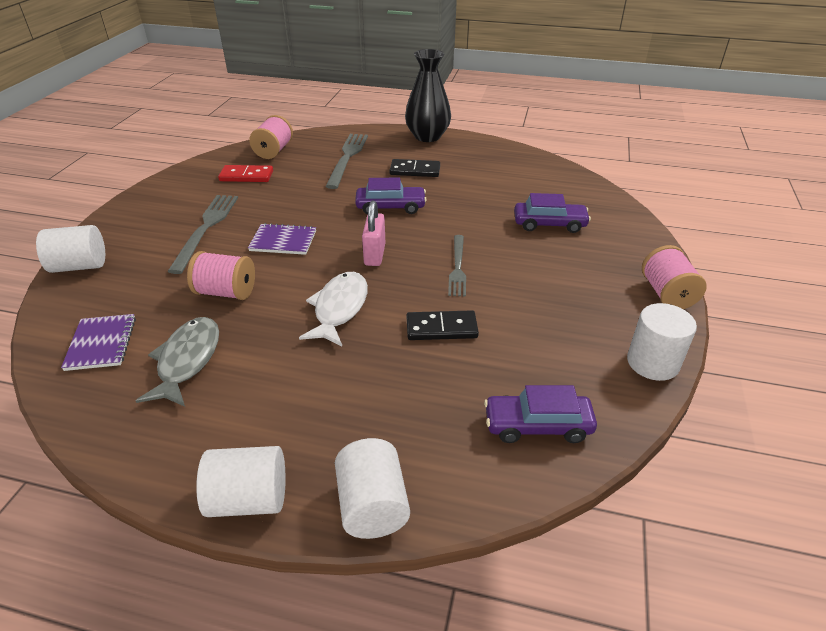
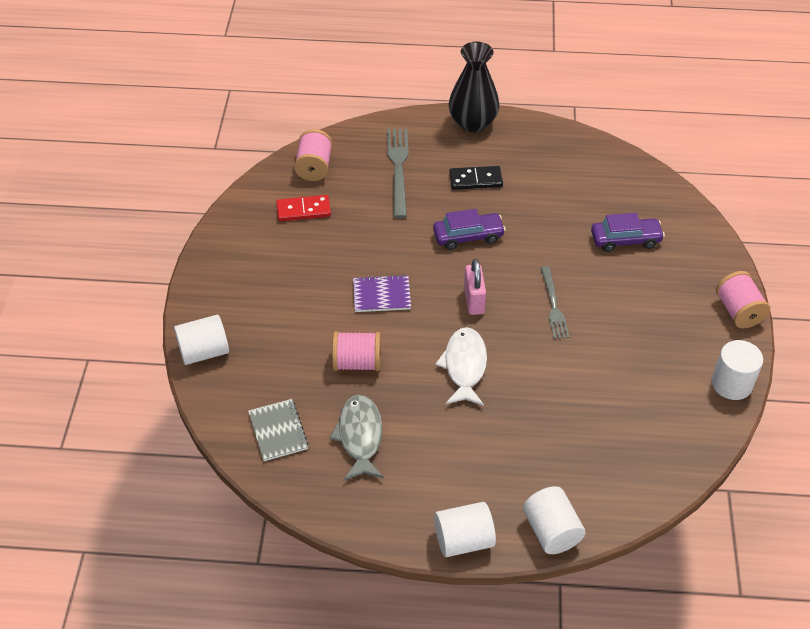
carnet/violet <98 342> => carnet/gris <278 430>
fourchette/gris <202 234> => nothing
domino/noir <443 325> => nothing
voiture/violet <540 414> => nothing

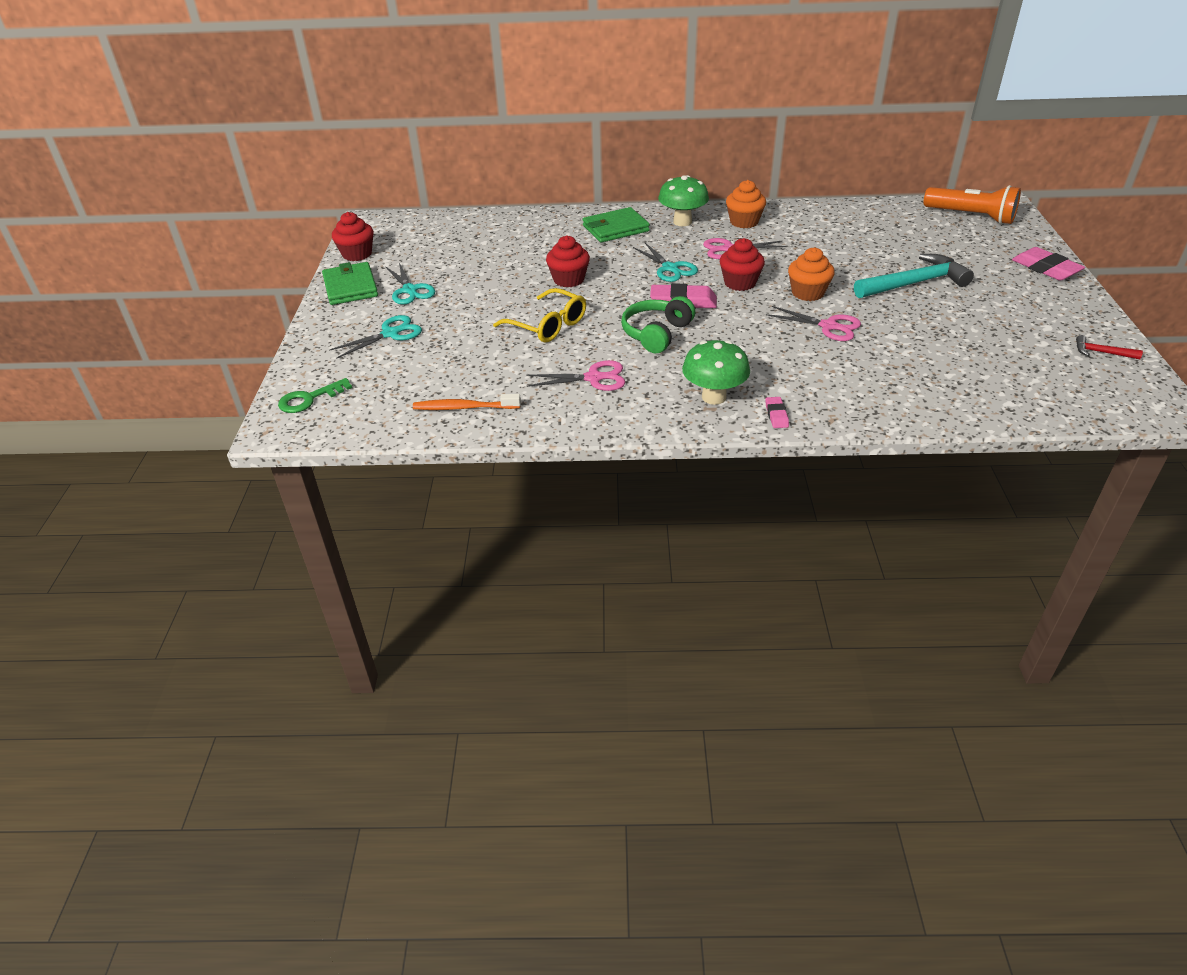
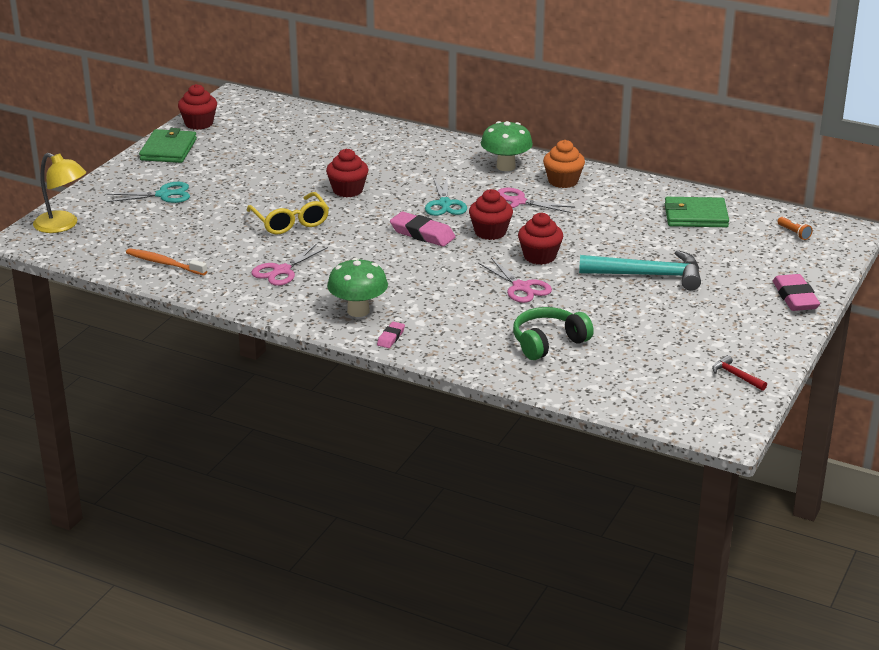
clé/vert <315 395> => lampe/jaune <59 193>
ciseaux/rose <575 375> => ciseaux/rose <290 264>, 105 degrees clockwise
casque audio/vert <658 324> => casque audio/vert <553 333>, moved
muffin/orange <811 274> => muffin/rouge <540 239>
portefeuille/vert <616 225> => portefeuille/vert <697 212>, moved
lampe de poche/orange <972 204> => lampe de poche/orange <795 228>, x0.41
ciseaux/turquoise <410 284> => nothing

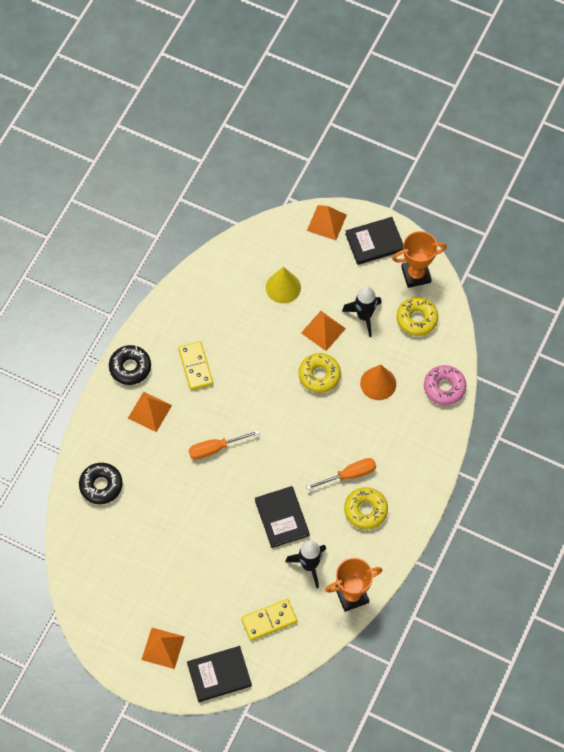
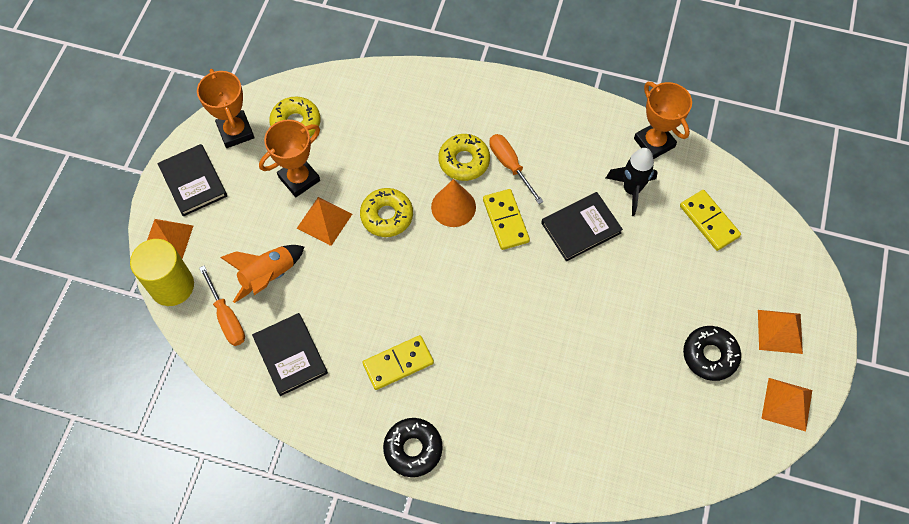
nothing => cylindre/jaune <162 272>
tournevis/orange <224 445> => tournevis/orange <222 306>, moved
cône/jaune <283 285> => fusée/orange <262 274>
livre/noir <219 674> => livre/noir <290 354>, moved
fusée/noir <361 311> => trophée/orange <289 158>
cône/orange <378 382> => cône/orange <453 203>, moved
beignet/jaune <366 508> => beignet/jaune <464 157>, moved
nothing => domino/jaune <506 219>
beignet/noir <101 483> => beignet/noir <712 353>, moved
pyramide/orange <150 412> => pyramide/orange <786 404>, moved
beignet/rose <445 385> => nothing

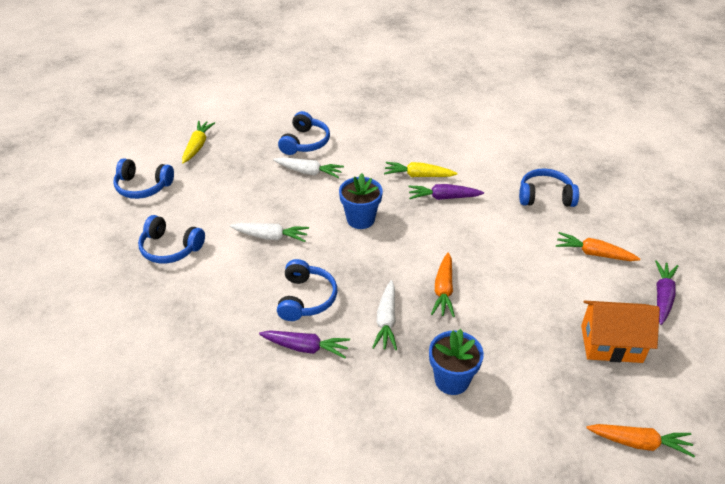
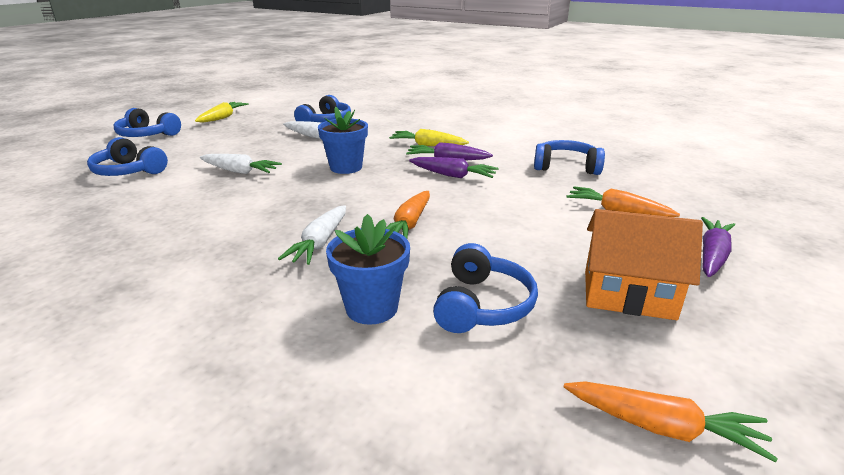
carotte/violet <304 344> => carotte/violet <454 167>, moved
casque audio/bleu <307 290> => casque audio/bleu <485 288>, moved

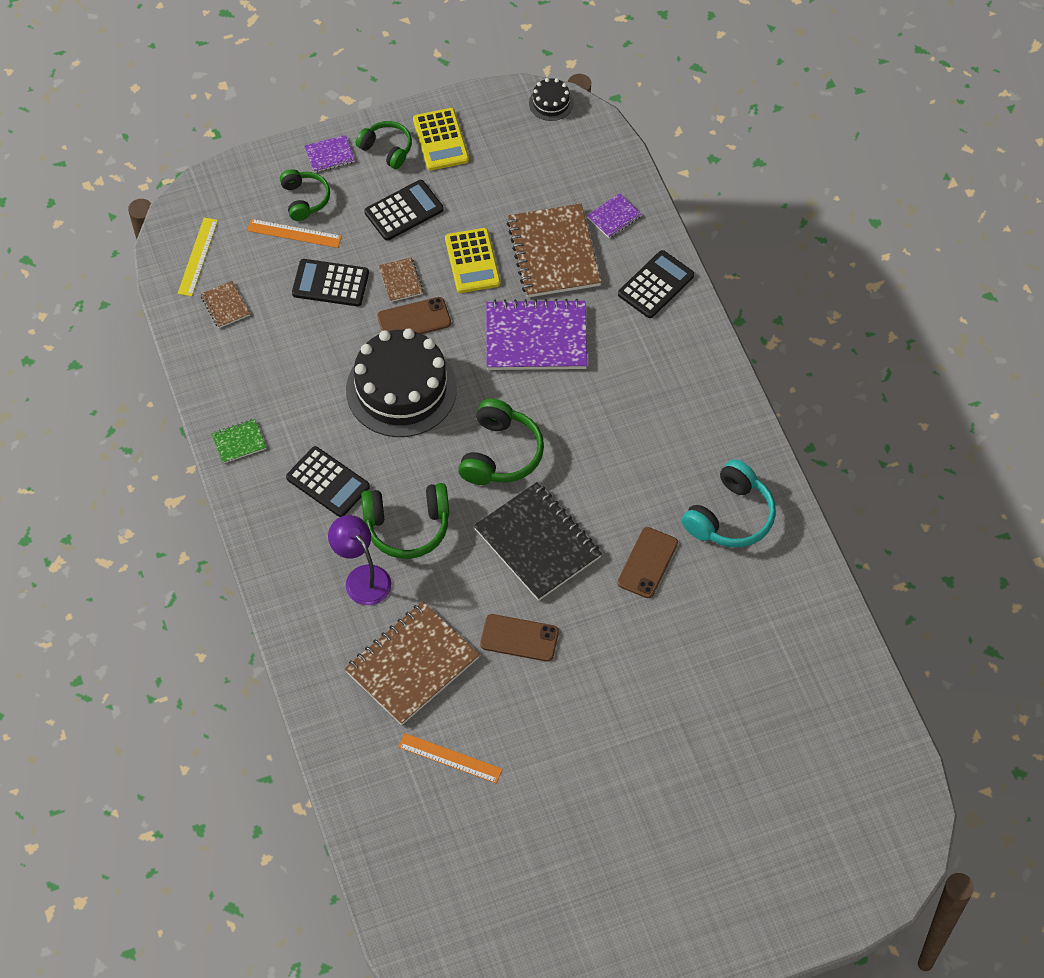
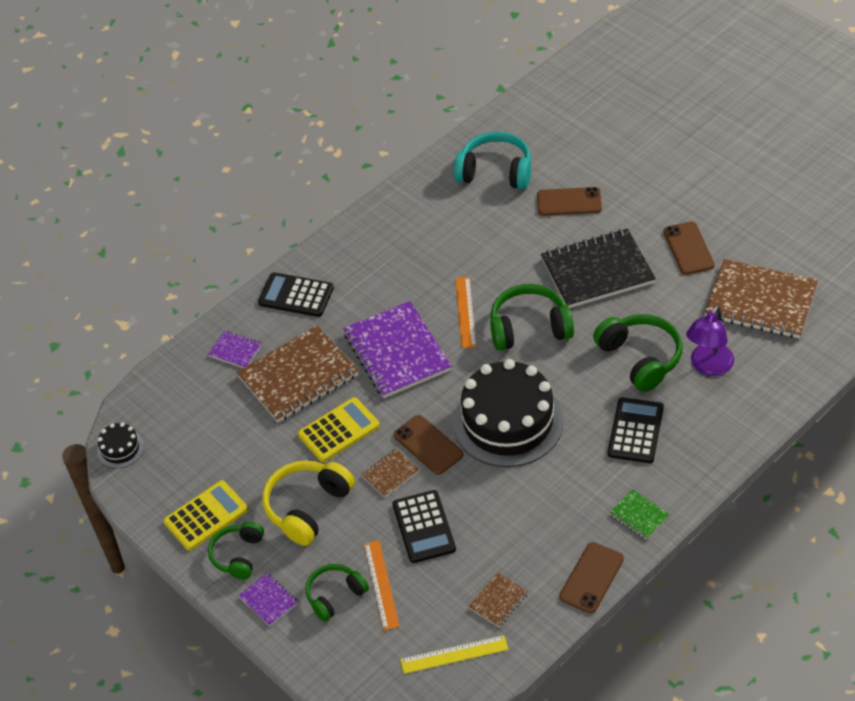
calculatrice/noir <404 210> => casque audio/jaune <308 503>
règle/orange <450 758> => règle/orange <465 312>, moved
carnet/noir <538 541> => carnet/noir <598 268>, 45 degrees clockwise
nothing => téléphone/marron <591 577>

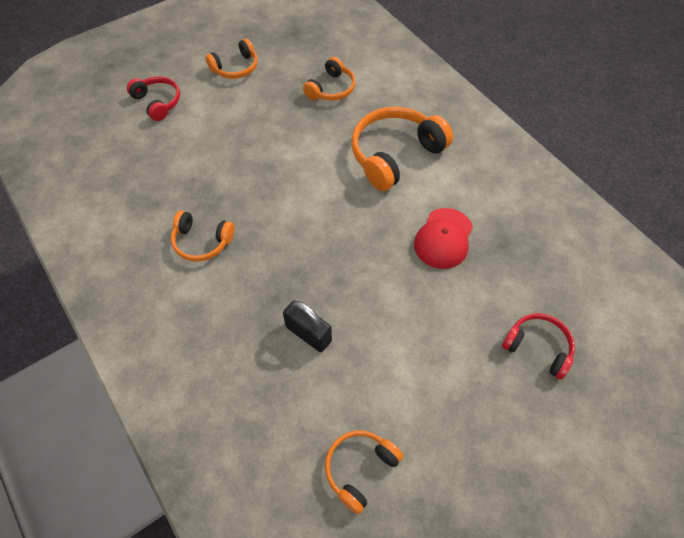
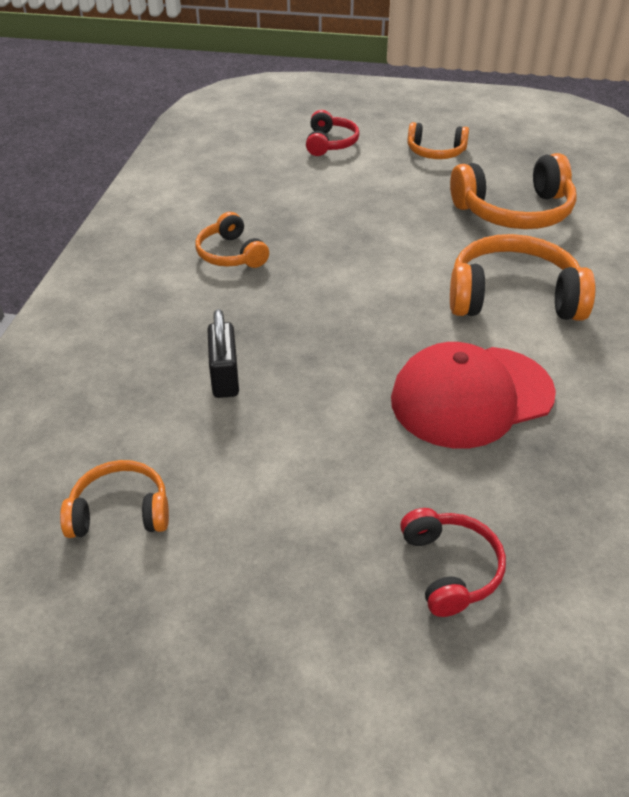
casquette/rouge <443 238> => casquette/rouge <473 395>, x1.55
casque audio/orange <329 79> => casque audio/orange <513 191>, x1.73

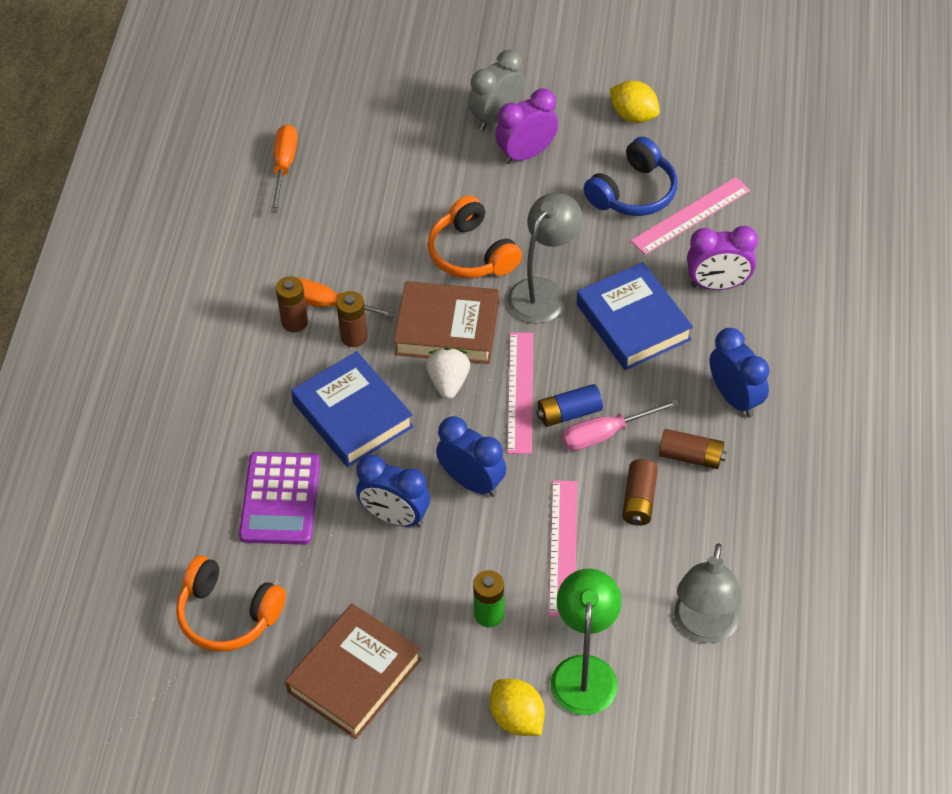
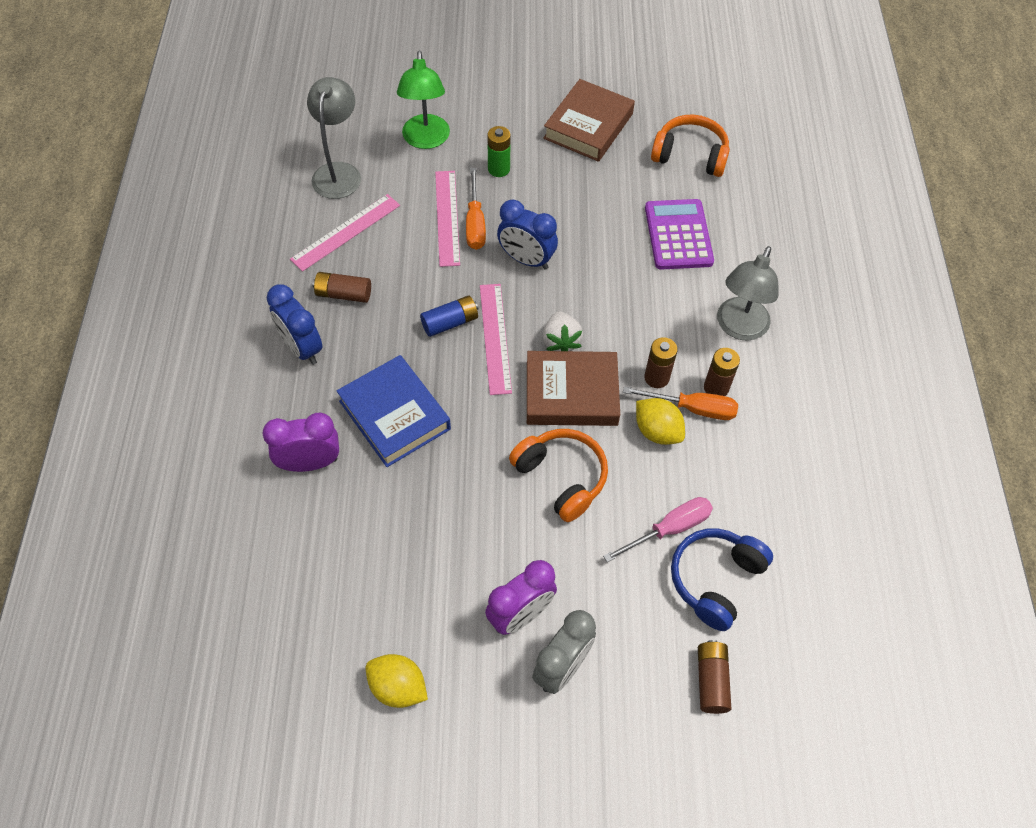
règle/rose <690 216> => règle/rose <345 233>, moved
tournevis/orange <284 168> => tournevis/orange <476 209>, moved
tournevis/rose <621 425> => tournevis/rose <658 529>, moved
citron/jaune <517 707> => citron/jaune <660 421>, moved
casque audio/bleu <630 176> => casque audio/bleu <722 579>, moved
pile/marron <640 492> => pile/marron <714 677>, moved
lampe/gris <545 258> => lampe/gris <748 293>, moved
livre/bleu <352 409> => nothing
réveil/bleu <393 491> => nothing

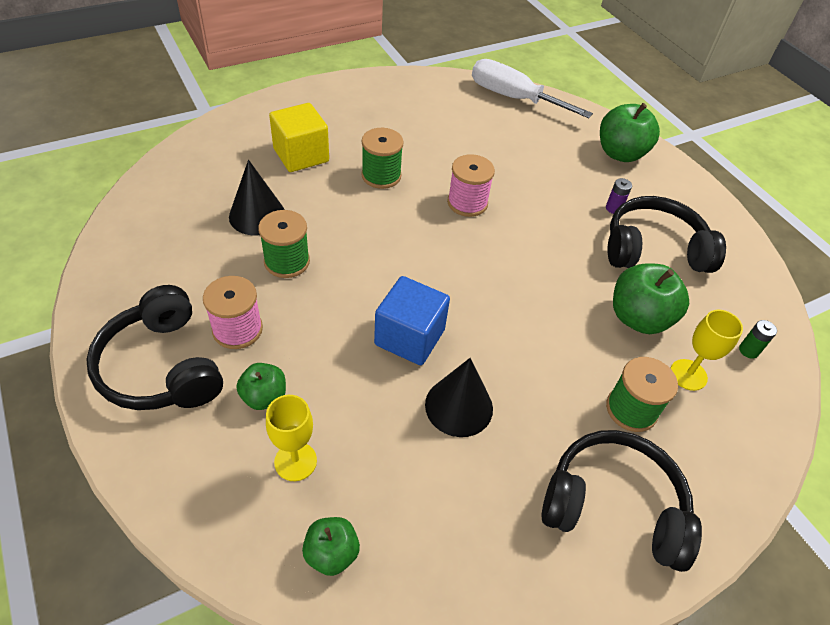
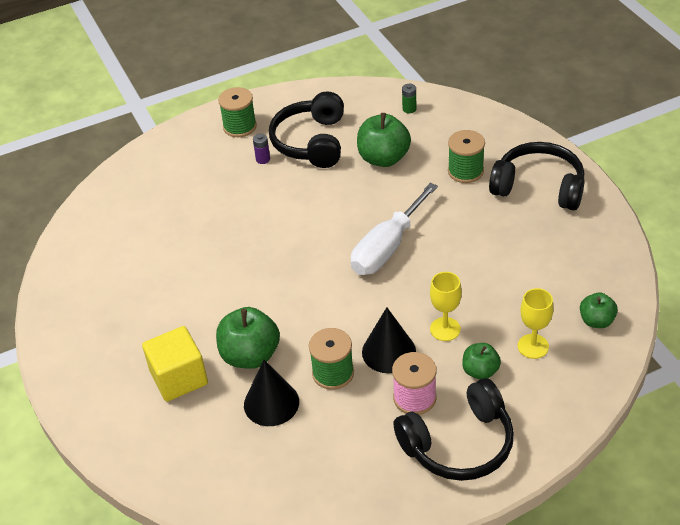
pomme/vert <630 132> => pomme/vert <248 338>, moved
bobine/vert <382 158> => bobine/vert <237 112>, moved
tournevis/blanc <532 88> => tournevis/blanc <394 229>, moved
cône/noir <459 397> => cône/noir <389 340>, moved
verre à pied/jaune <706 350> => verre à pied/jaune <446 306>, moved
casque audio/noir <621 501> => casque audio/noir <537 176>, 90 degrees clockwise
cube/bleu <412 320> => nothing
bobine/rose <471 185> => nothing

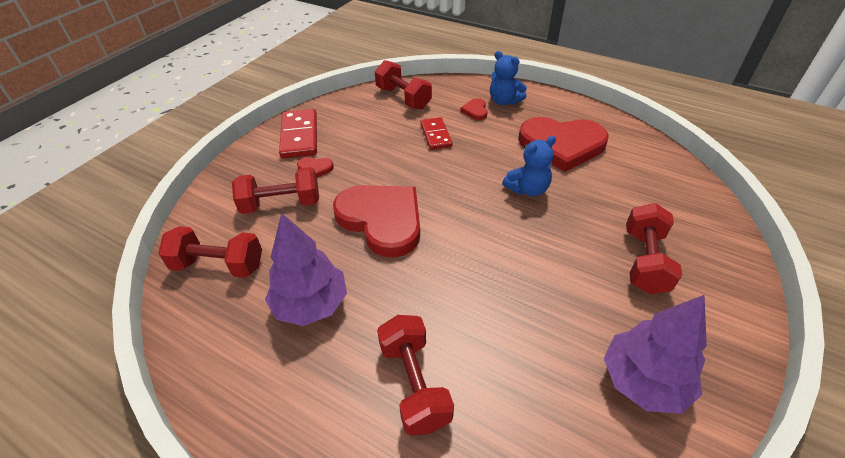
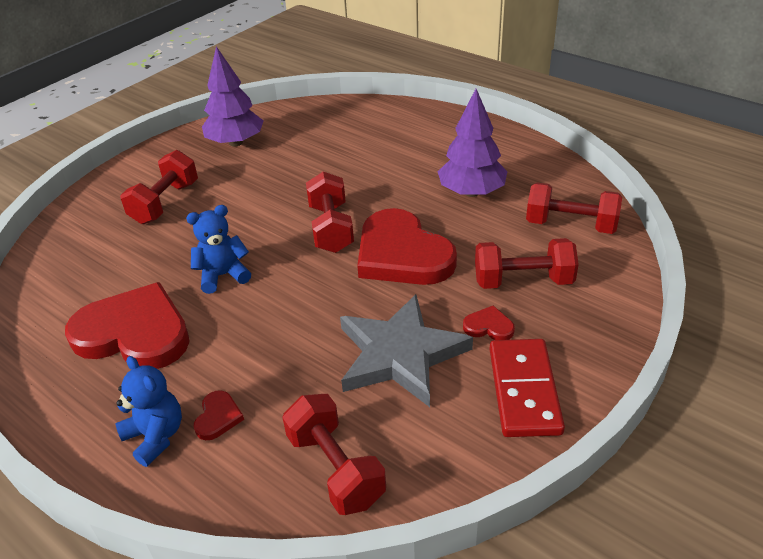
haltère/rouge <415 375> => haltère/rouge <330 212>, moved
nothing => étoile/gris <406 350>
domino/rouge <436 133> => nothing

